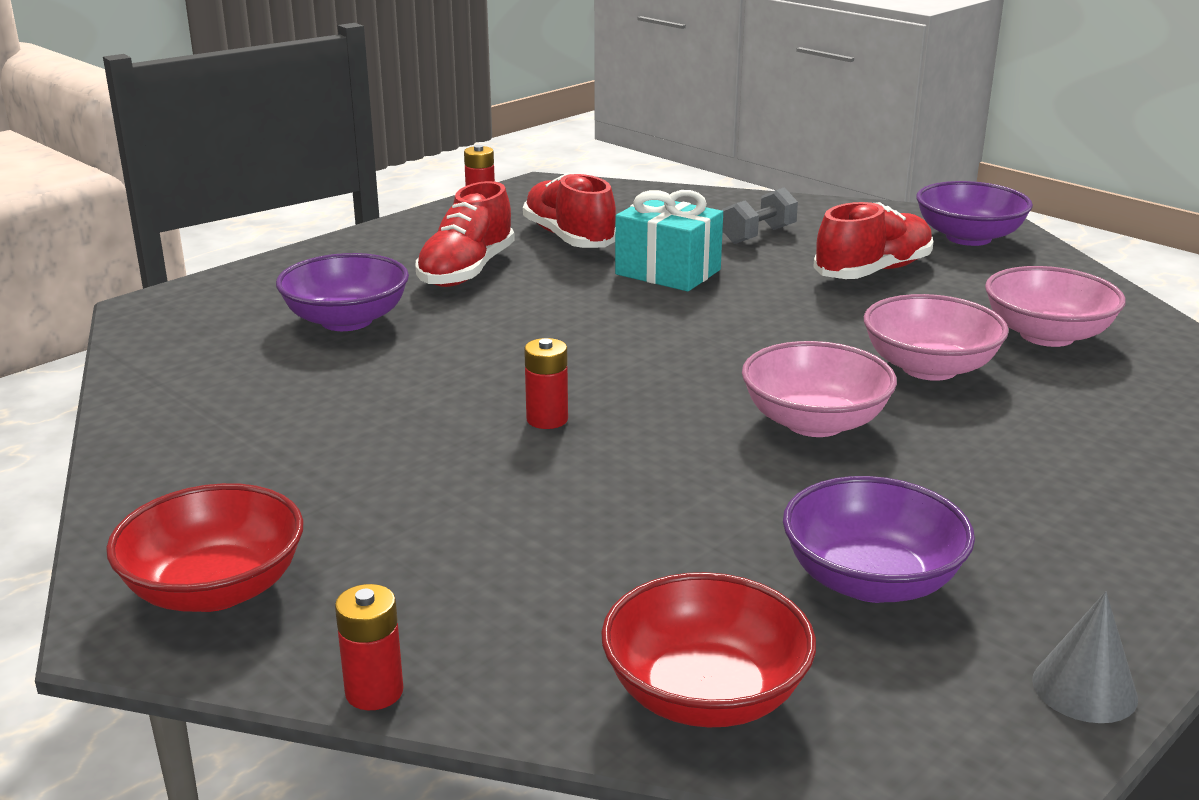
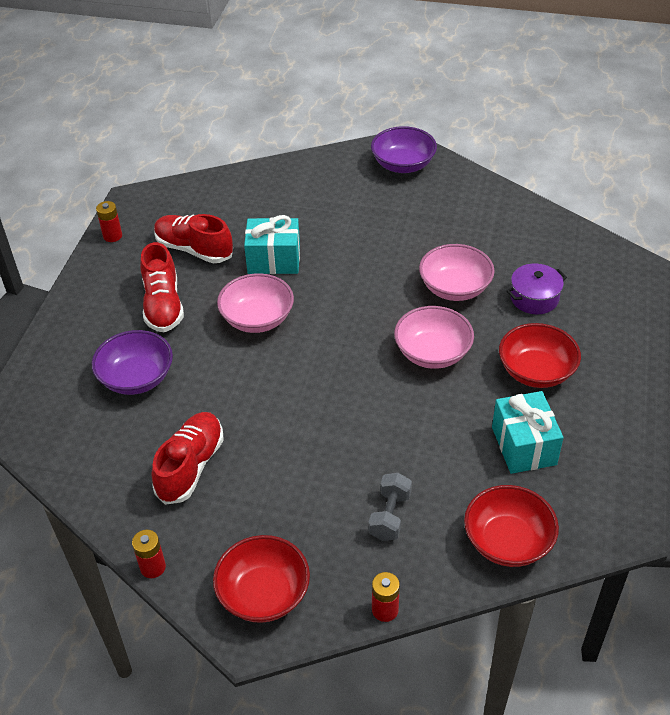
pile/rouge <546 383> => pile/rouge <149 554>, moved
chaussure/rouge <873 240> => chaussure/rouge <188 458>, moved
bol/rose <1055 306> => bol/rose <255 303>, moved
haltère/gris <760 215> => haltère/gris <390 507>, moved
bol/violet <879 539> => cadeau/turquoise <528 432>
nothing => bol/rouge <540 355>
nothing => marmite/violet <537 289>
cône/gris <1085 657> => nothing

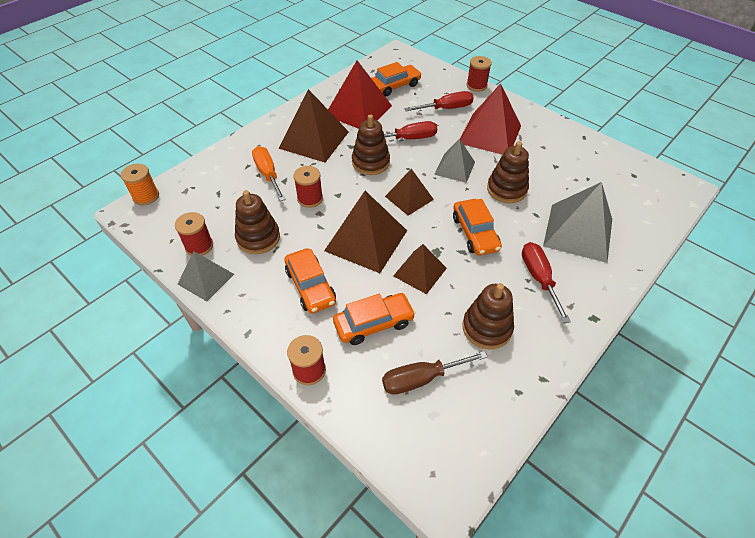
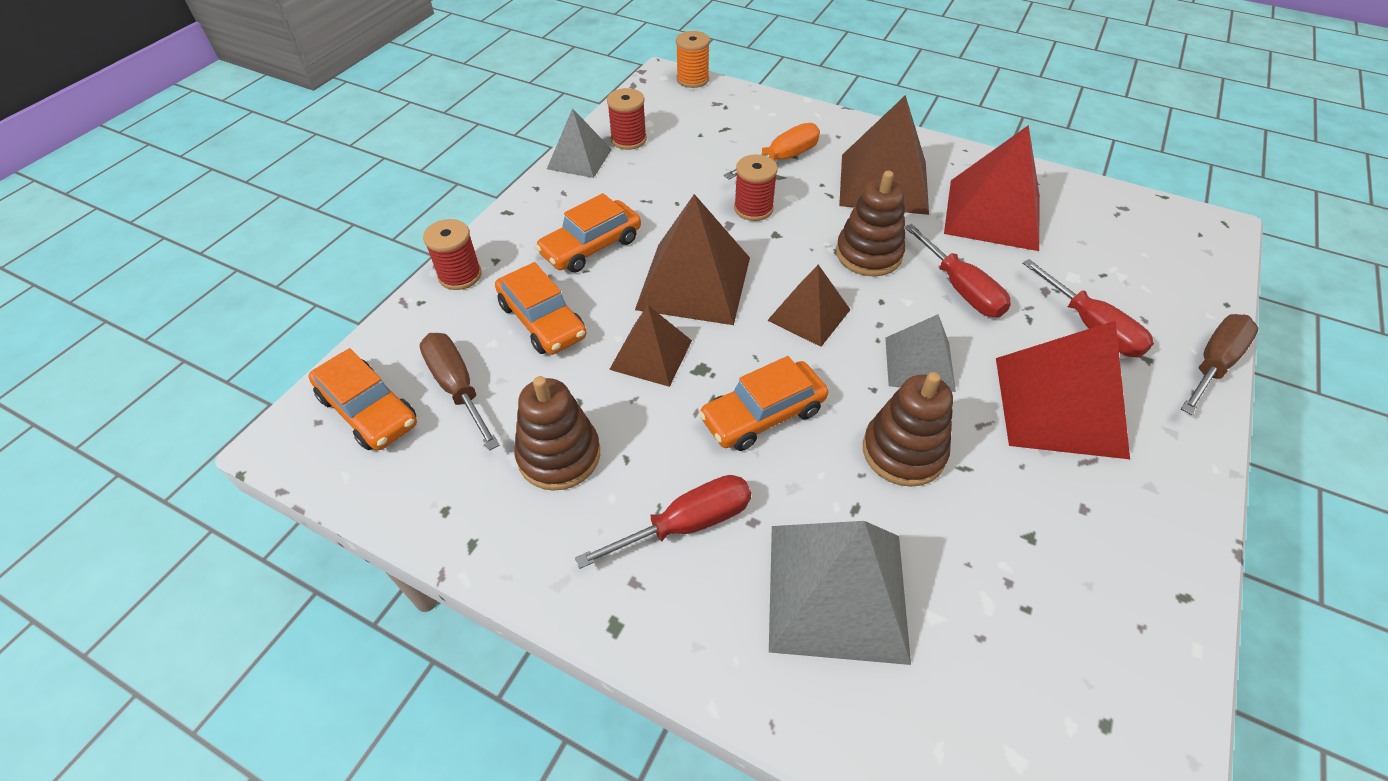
voiture/orange <396 79> => voiture/orange <362 399>, moved
bobine/rouge <479 74> => tournevis/marron <1219 364>
jouet à empiler/marron <257 222> => nothing

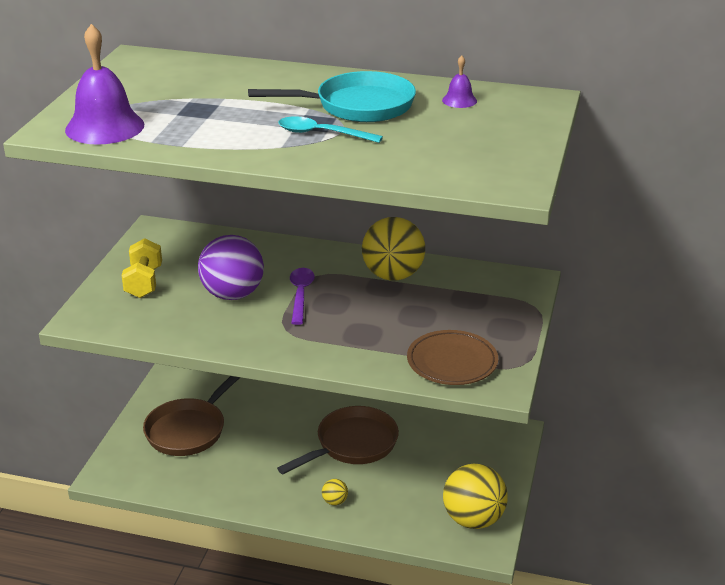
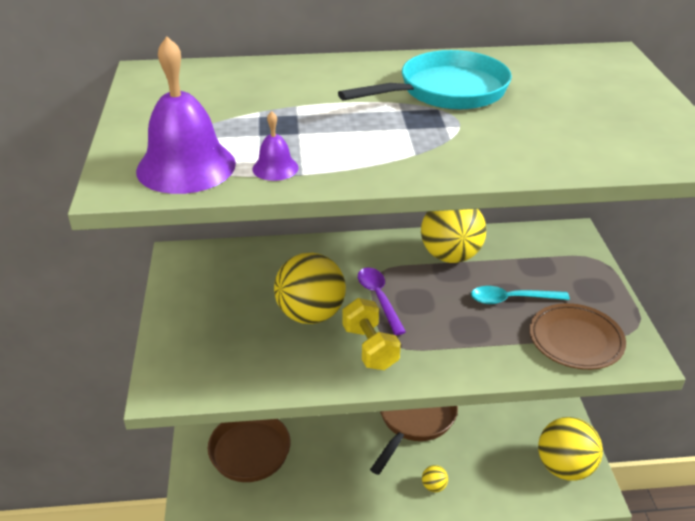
cloche/violet <459 82> => cloche/violet <275 146>, moved
balle/violet <231 267> => balle/jaune <310 288>
haltère/jaune <142 268> => haltère/jaune <371 334>, moved
cuillère/turquoise <330 129> => cuillère/turquoise <520 295>, moved

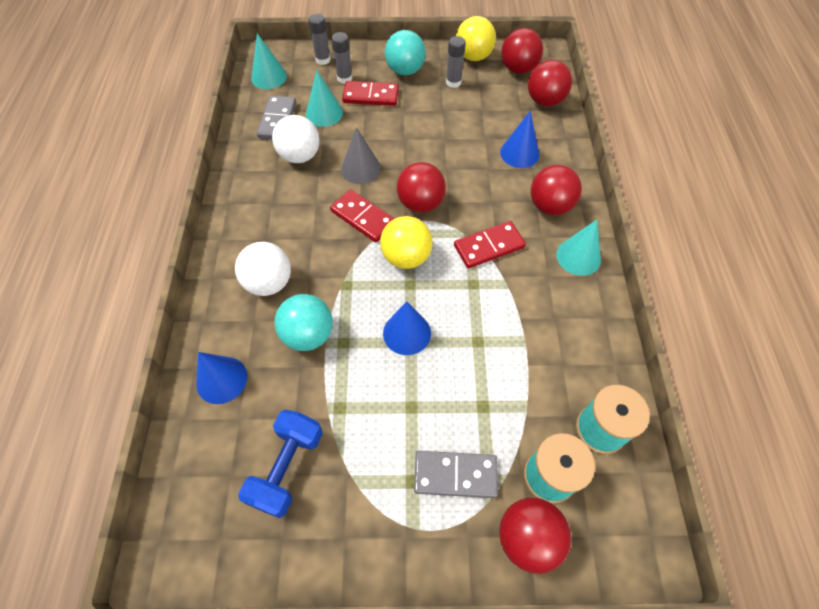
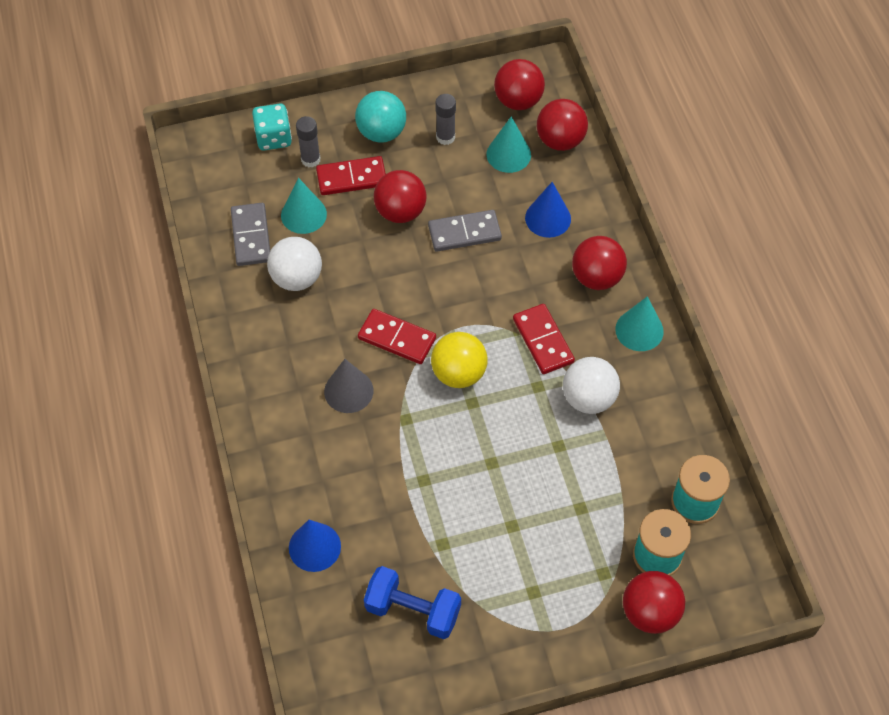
bâton de colle/gris <319 39> => dé/turquoise <272 127>
cône/gris <361 155> => cône/gris <348 386>, moved
haltère/bleu <280 464> => haltère/bleu <412 602>, 75 degrees counterclockwise
balle/rouge <421 187> => balle/rouge <400 196>, moved
domino/gris <456 474> => domino/gris <465 231>, moved
cône/turquoise <269 61> => cône/turquoise <509 144>, moved
domino/rouge <490 245> => domino/rouge <544 339>, 75 degrees counterclockwise
balle/blanc <263 269> => balle/blanc <591 385>, moved
balle/turquoise <303 322> => nothing
cône/bleu <407 328> => nothing
balle/jaune <476 38> => nothing

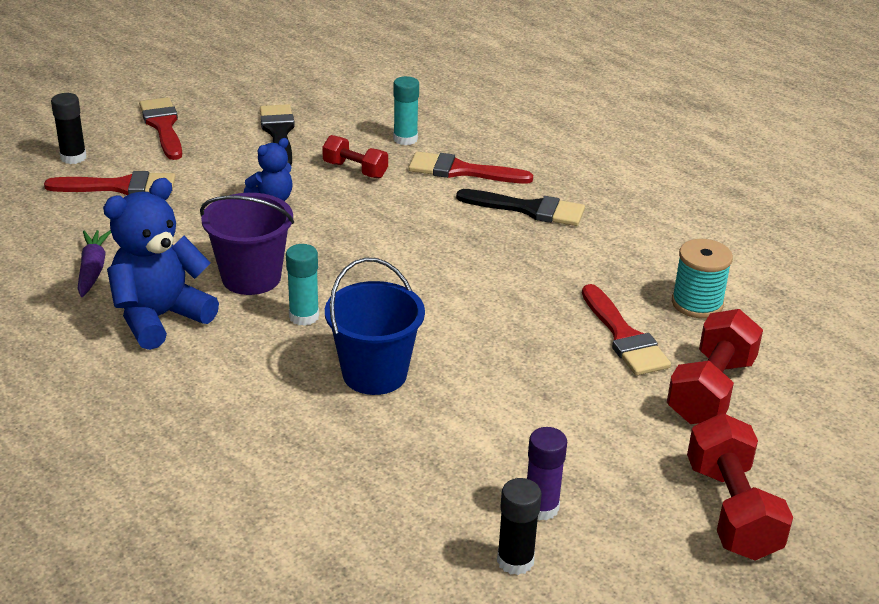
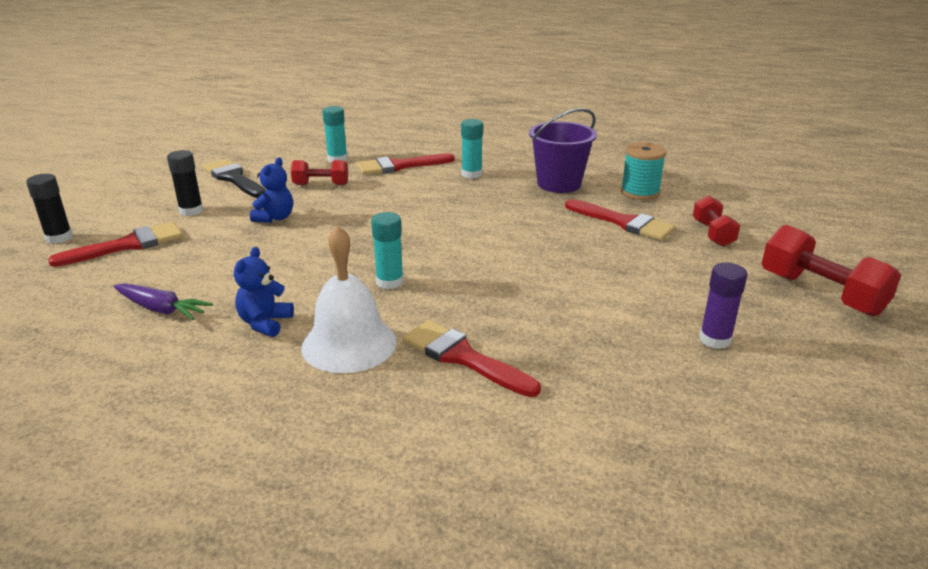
carotte/violet <94 263> => carotte/violet <163 301>, 150 degrees clockwise
bâton de colle/noir <519 526> => bâton de colle/noir <185 183>, moved
ours en peluche/bleu <161 264> => ours en peluche/bleu <264 292>, x0.54
nothing => cloche/blanc <349 299>
pinceau/rouge <160 128> => pinceau/rouge <472 358>, moved
pinceau/noir <520 207> => bâton de colle/turquoise <472 149>
seau/violet <247 244> => seau/violet <563 150>, moved
haltère/rouge <715 366> => haltère/rouge <716 221>, x0.61
seau/bleu <375 326> => nothing

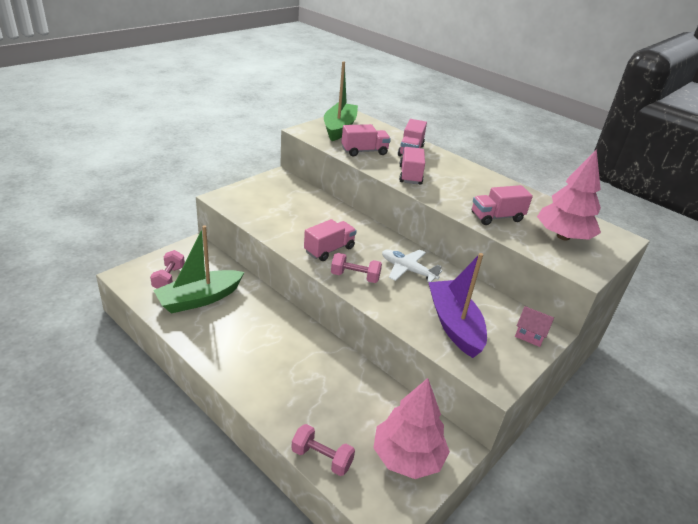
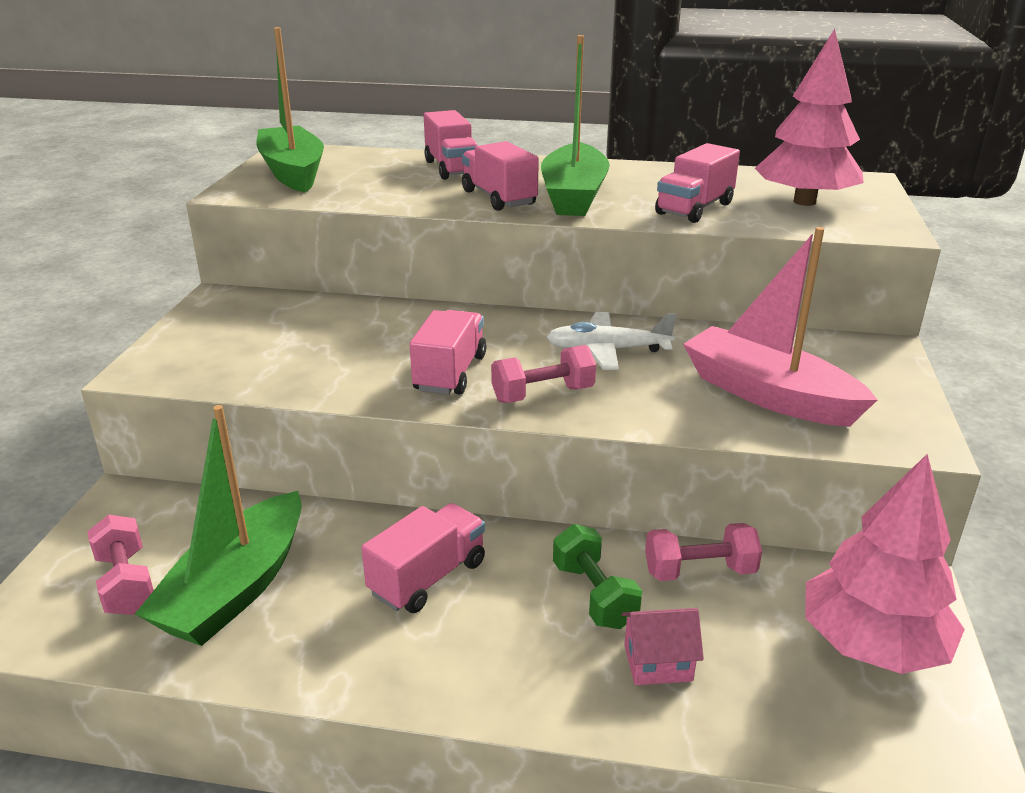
camion/rose <366 140> => camion/rose <423 558>, moved
nothing => bateau/vert <575 125>
nothing => haltère/vert <597 576>
maison/rose <534 326> => maison/rose <662 646>, moved
haltère/rose <323 450> => haltère/rose <703 552>, moved
bateau/violet <457 305> => bateau/rose <780 327>

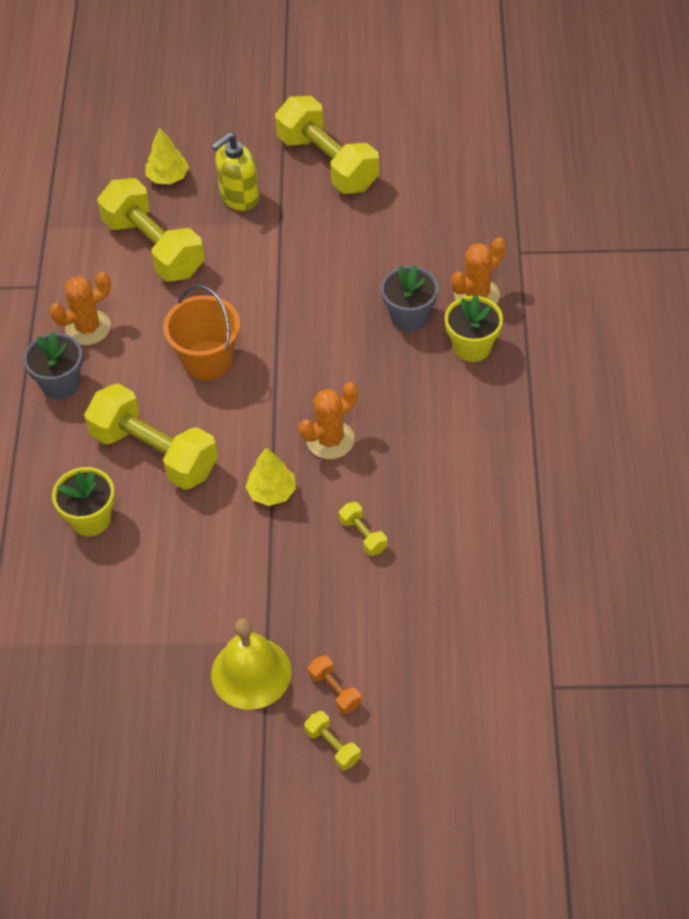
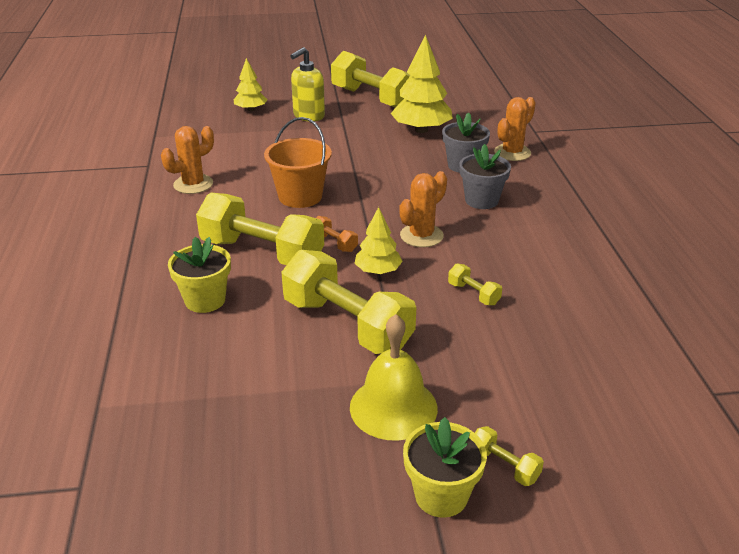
haltère/jaune <150 229> => haltère/jaune <348 302>, moved
haltère/orange <334 684> => haltère/orange <337 234>, moved
nothing => arbre/jaune <421 84>
pot de fleurs/jaune <474 328> => pot de fleurs/jaune <445 467>, moved
pot de fleurs/gris <53 365> => pot de fleurs/gris <485 176>, moved

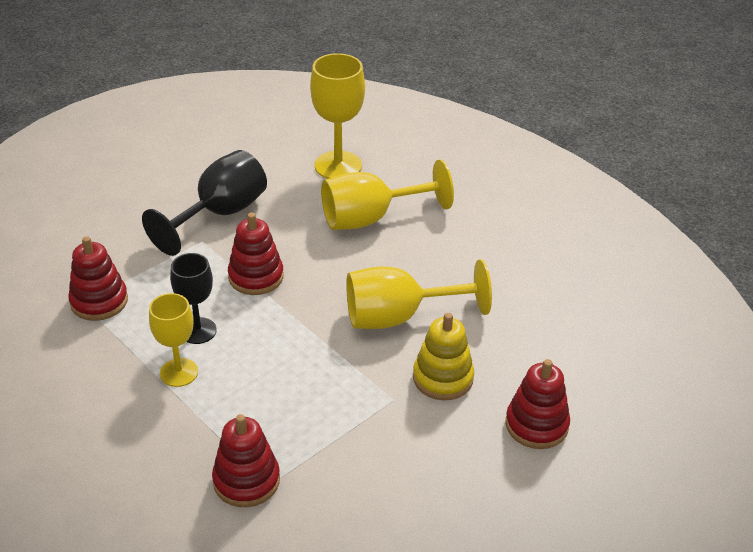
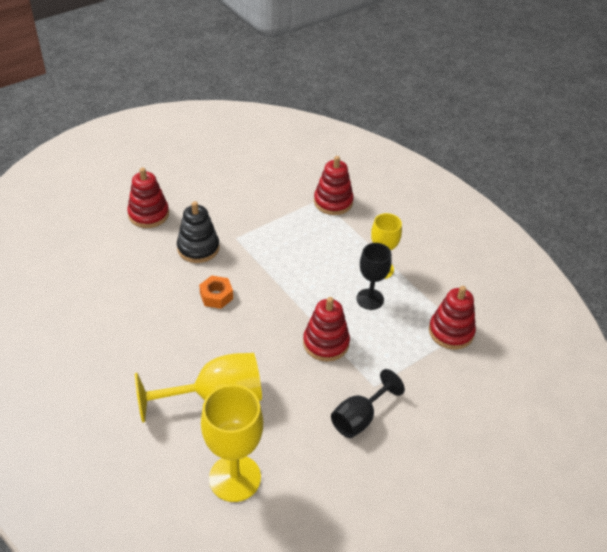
jouet à empiler/jaune <443 356> => jouet à empiler/noir <198 232>
verre à pied/jaune <419 294> => écrou/orange <216 292>
verre à pied/noir <204 203> => verre à pied/noir <368 403>, x0.64

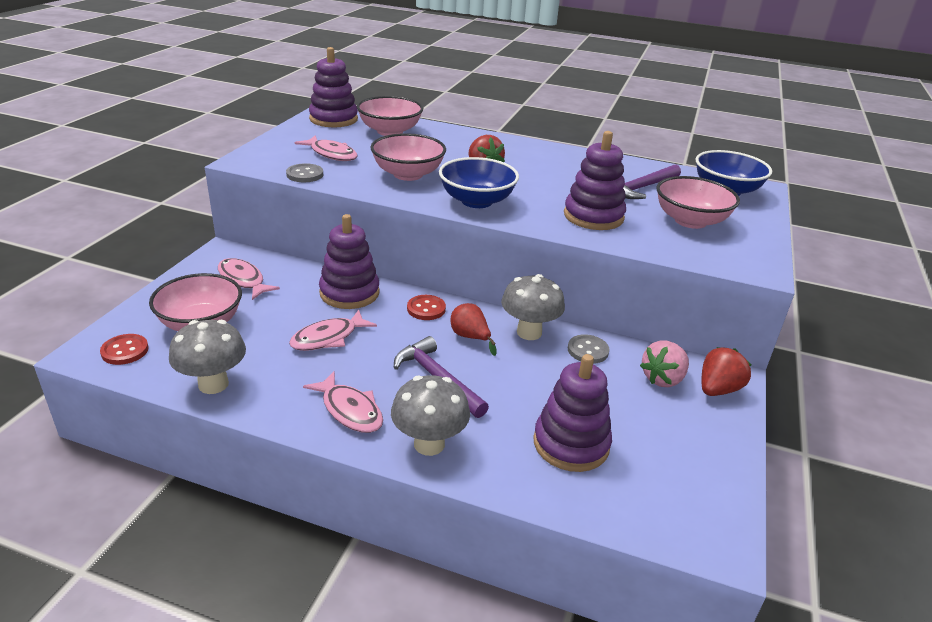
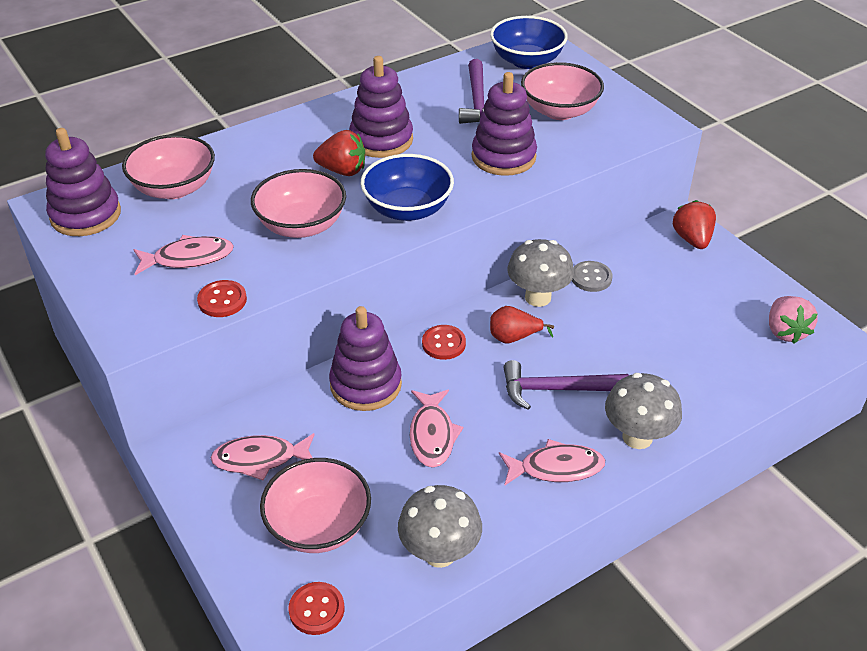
bouton/gris <304 172> => bouton/rouge <222 298>
jouet à empiler/violet <572 413> => jouet à empiler/violet <381 107>, moved
fraise/rose <664 363> => fraise/rose <793 320>, moved

